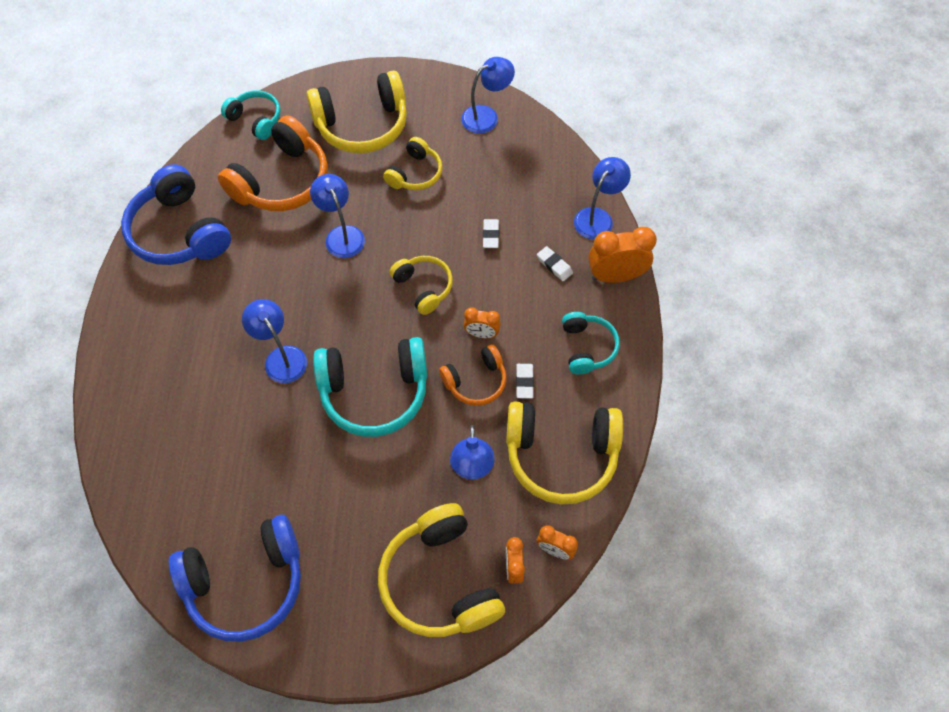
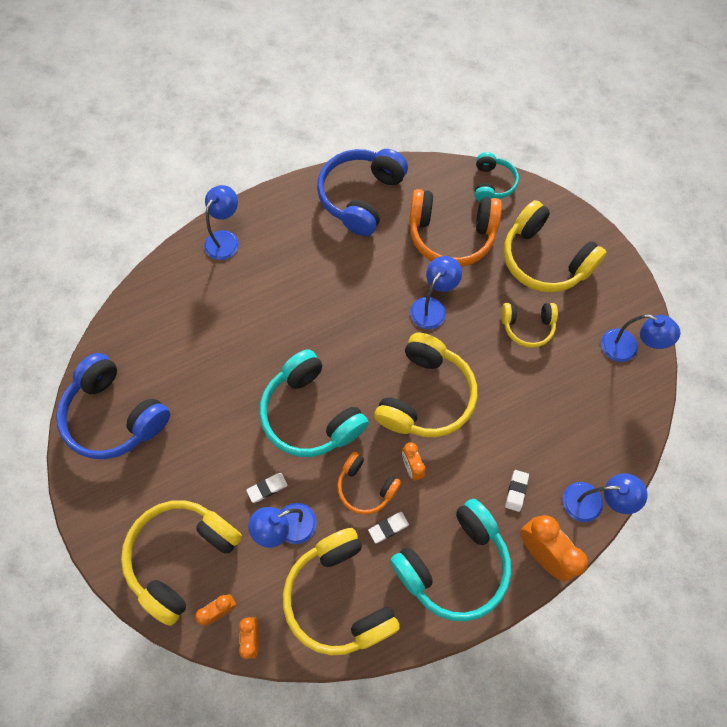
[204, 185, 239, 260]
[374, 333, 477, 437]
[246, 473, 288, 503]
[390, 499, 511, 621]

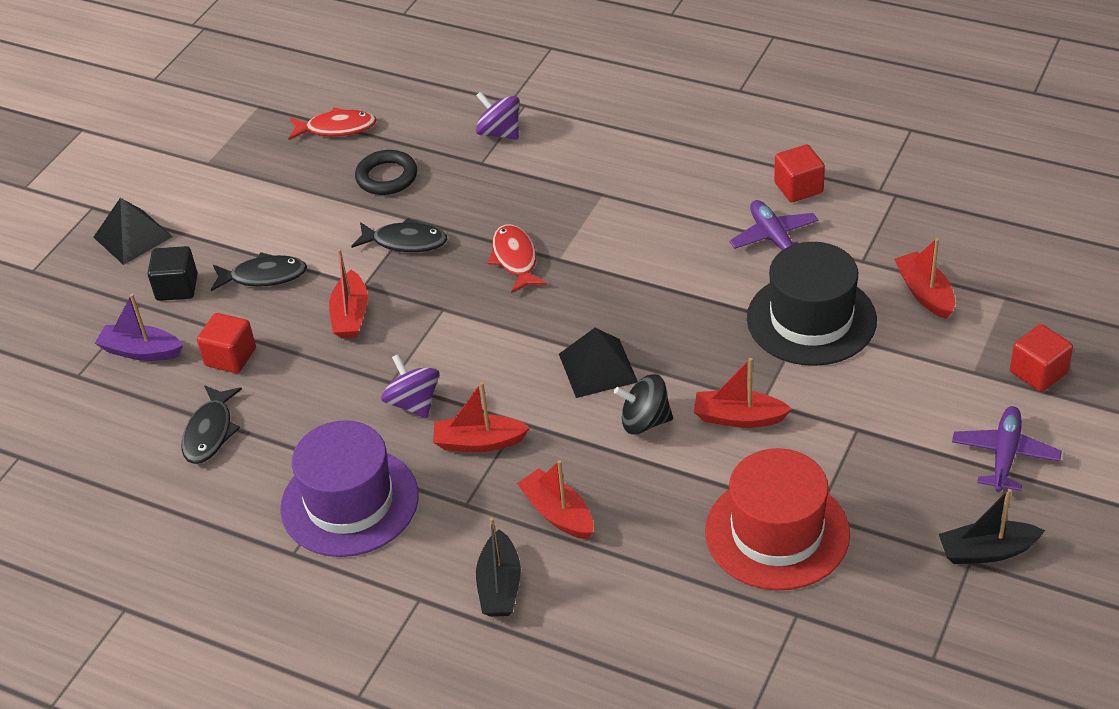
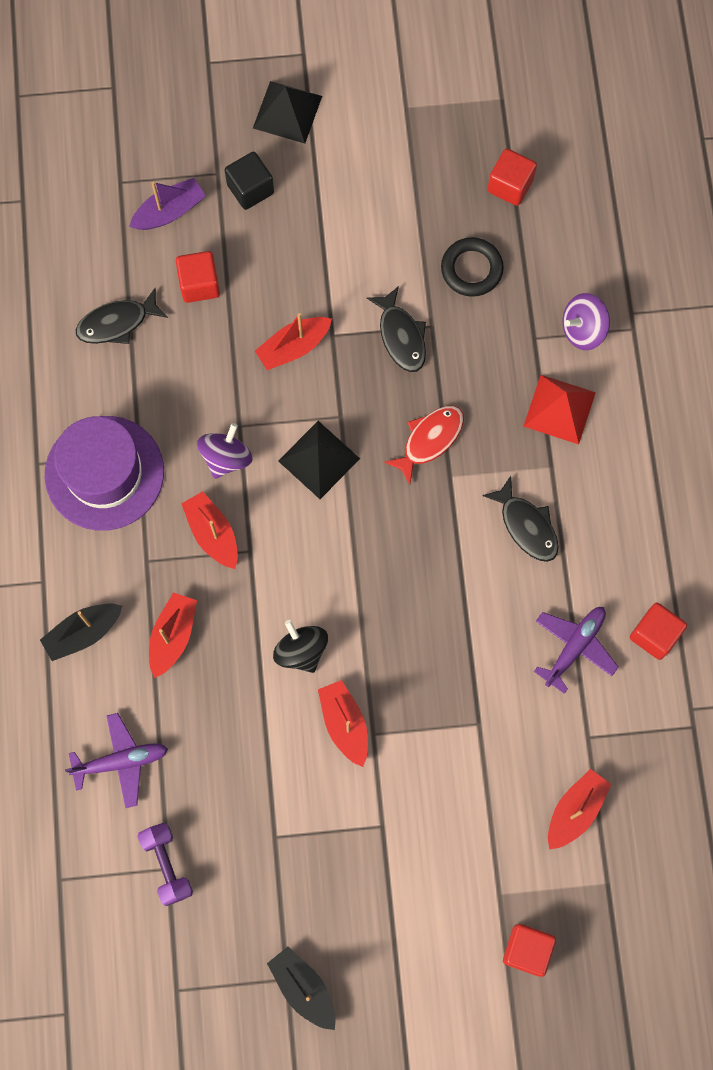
[129, 178, 206, 230]
[482, 476, 559, 562]
[487, 148, 537, 206]
[563, 293, 610, 350]
[278, 421, 360, 499]
[705, 448, 850, 591] (first image)
[747, 242, 877, 366] (first image)
[65, 713, 168, 808]
[138, 823, 193, 906]
[523, 375, 596, 444]

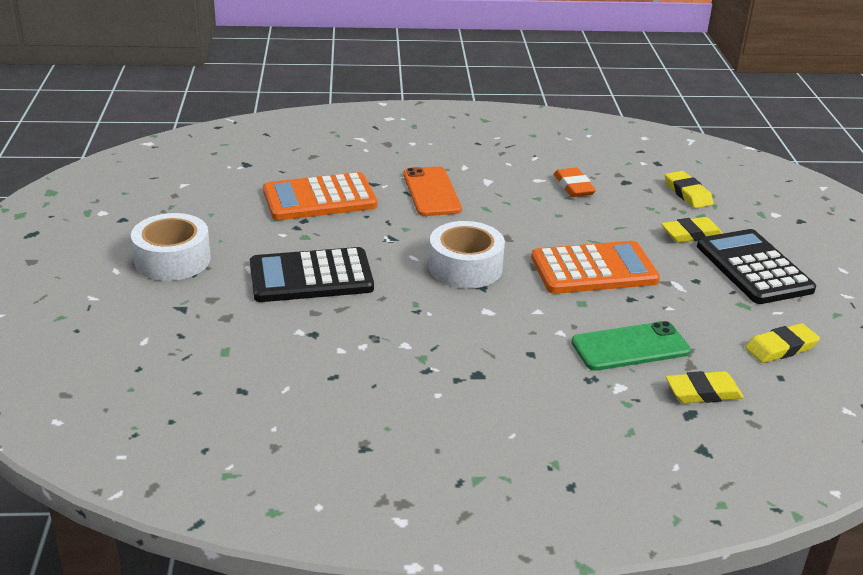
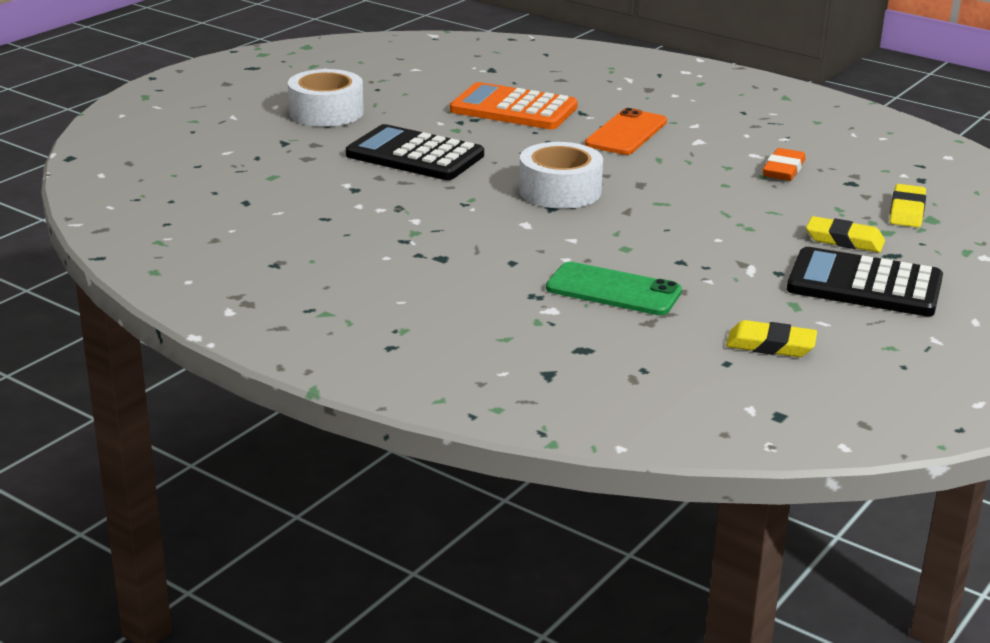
[531, 241, 660, 294] (first image)
[666, 371, 744, 403] (first image)
[787, 247, 943, 316]

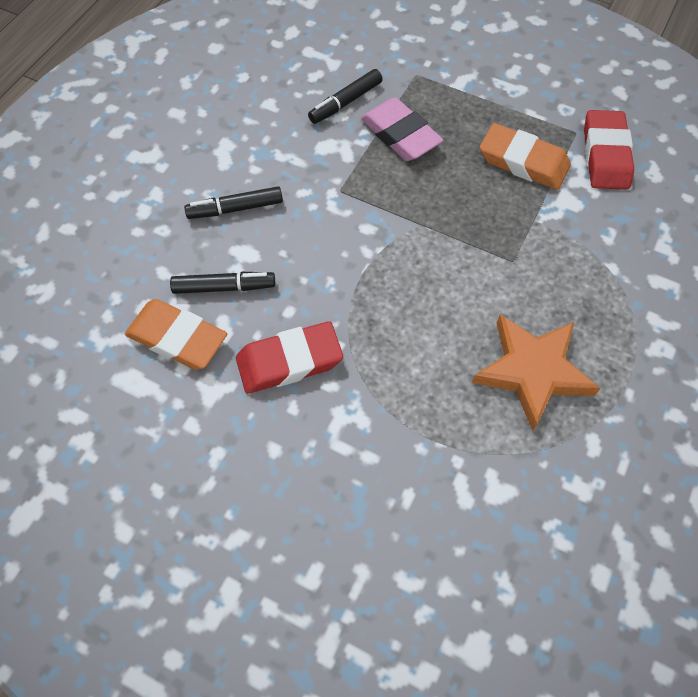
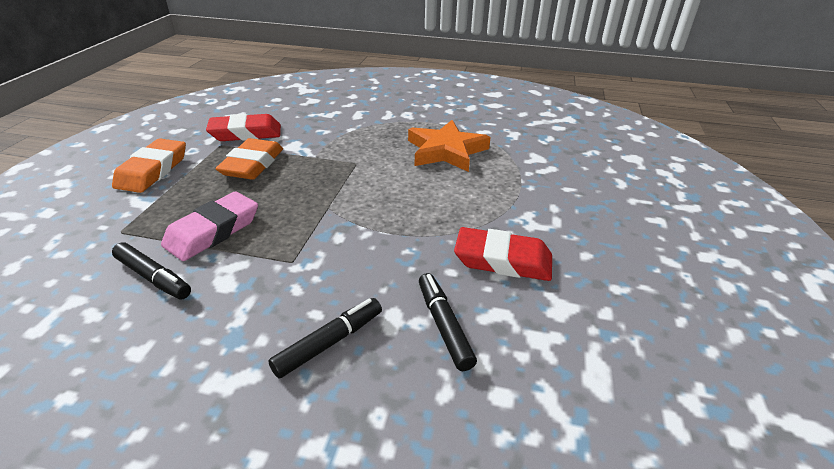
[112, 138, 186, 193]
[268, 298, 382, 379]
[454, 227, 552, 281]

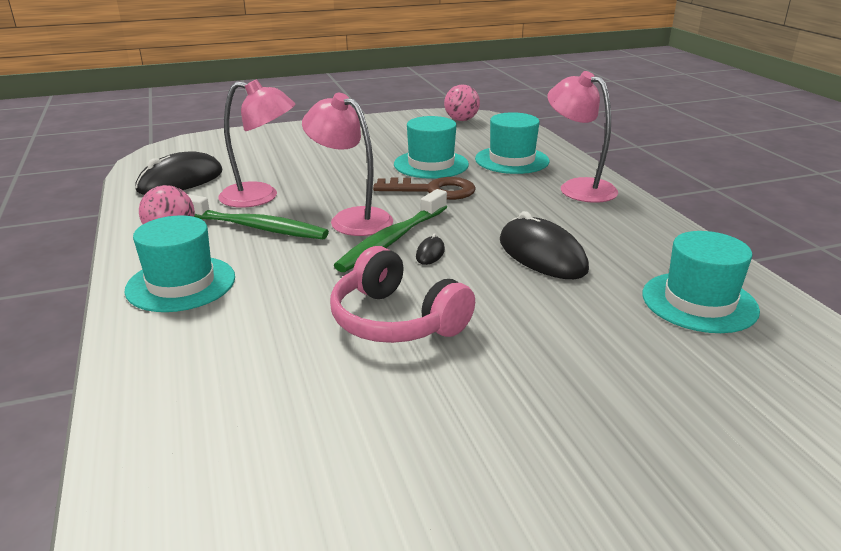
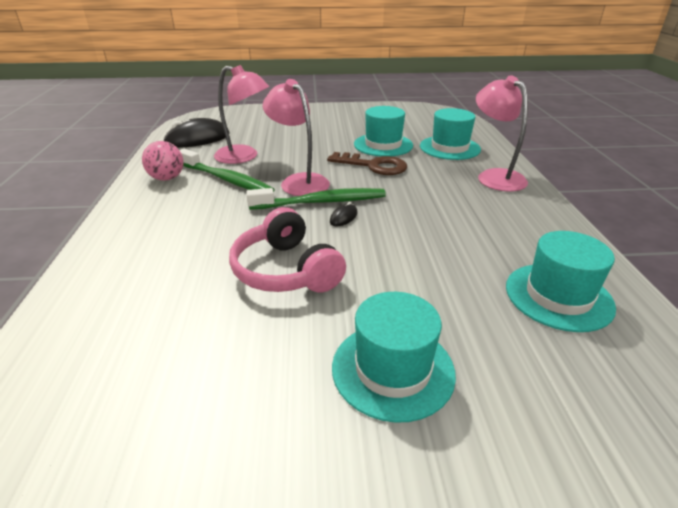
[332, 292, 456, 423]
[246, 188, 386, 210]
[444, 84, 480, 121] (first image)
[500, 211, 589, 279] (first image)

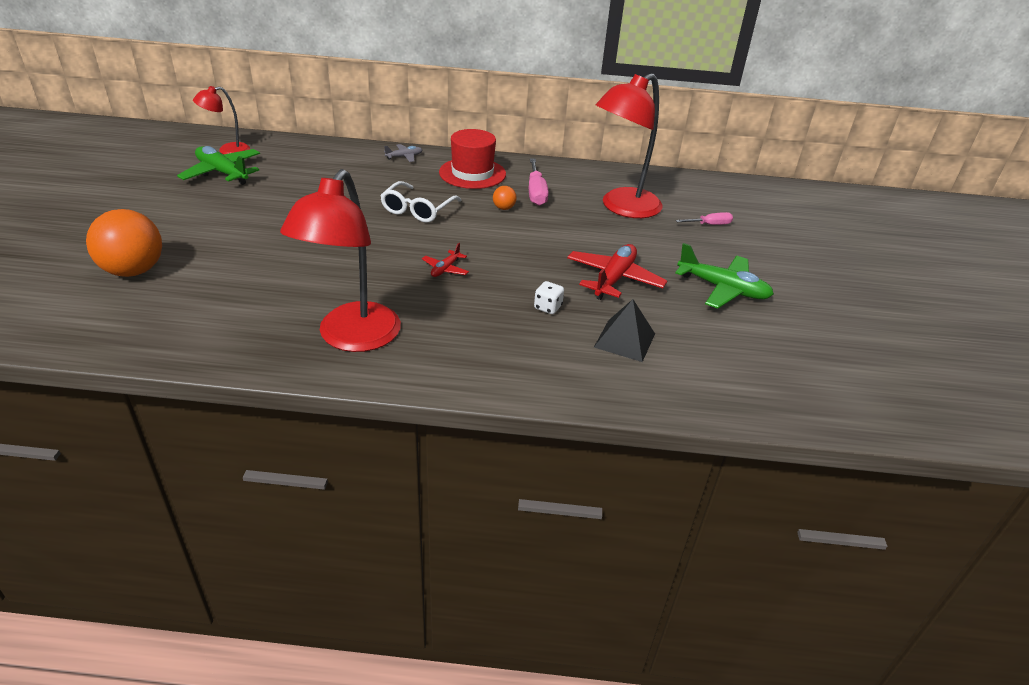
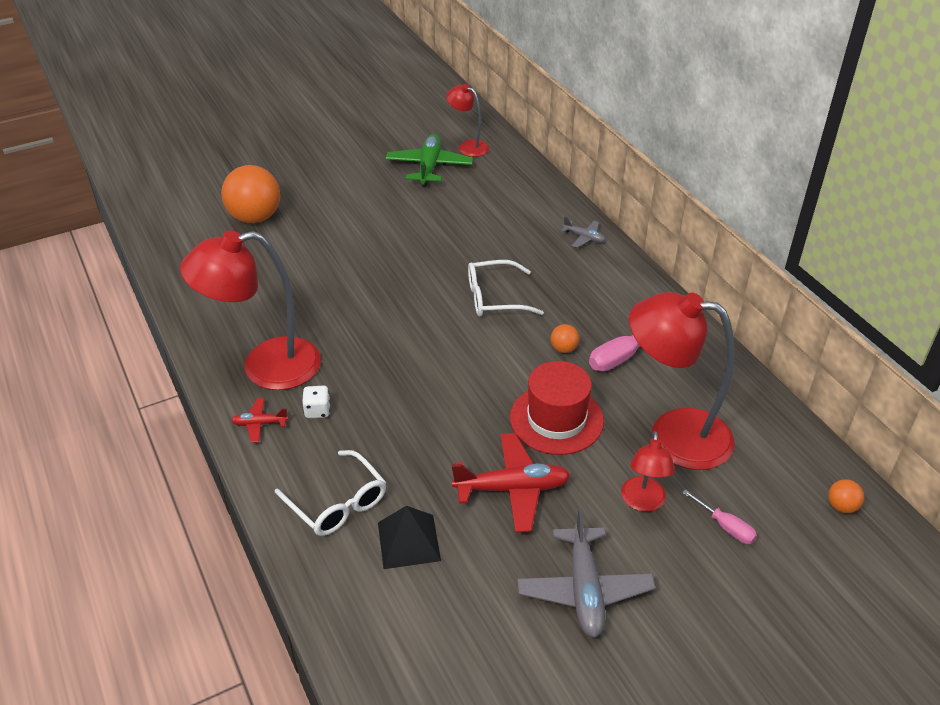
[231, 398, 288, 443]
[510, 361, 604, 455]
[302, 386, 330, 418]
[518, 508, 656, 637]
[275, 450, 386, 536]
[621, 431, 675, 512]
[828, 479, 864, 513]

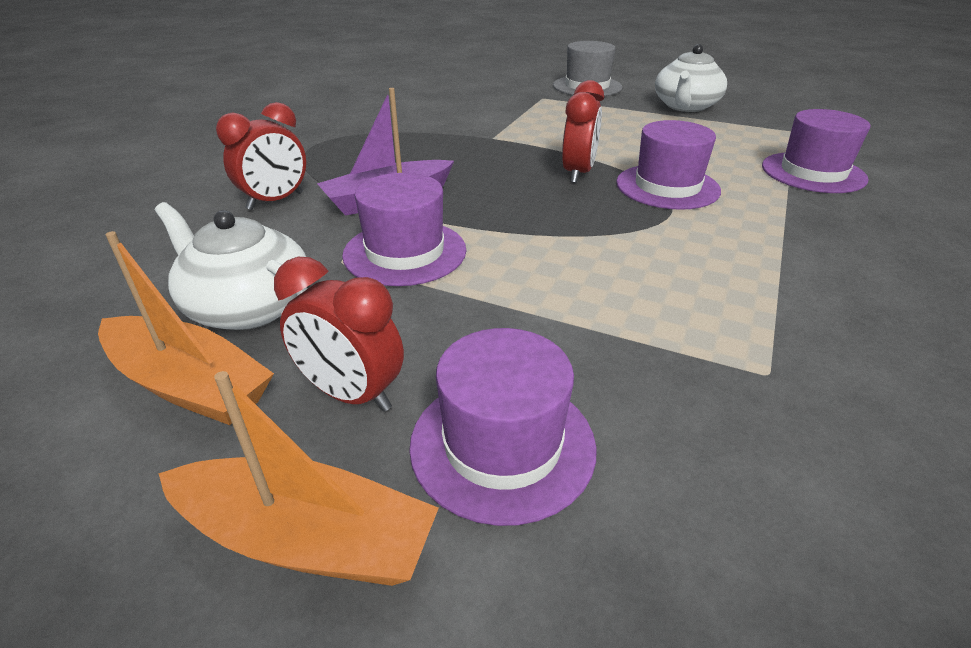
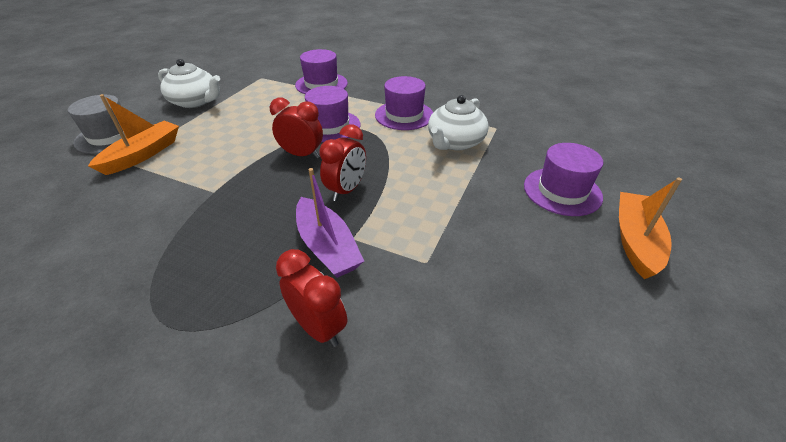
[88, 94, 179, 175]
[428, 95, 489, 150]
[319, 124, 366, 201]
[375, 76, 433, 130]

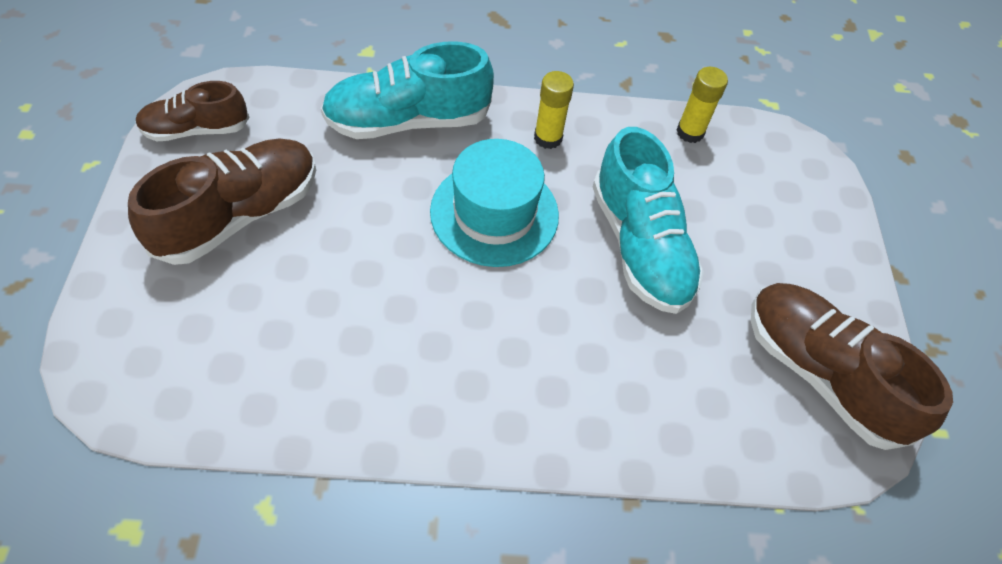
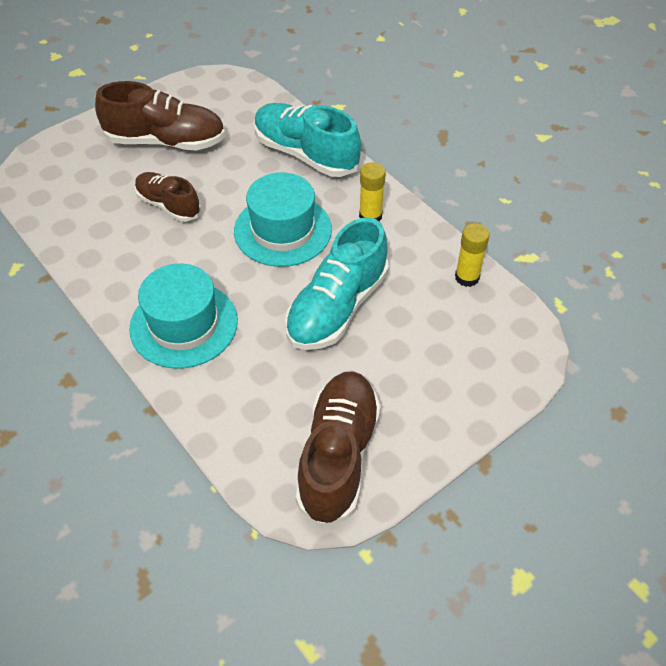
[135, 172, 201, 222]
[129, 264, 238, 369]

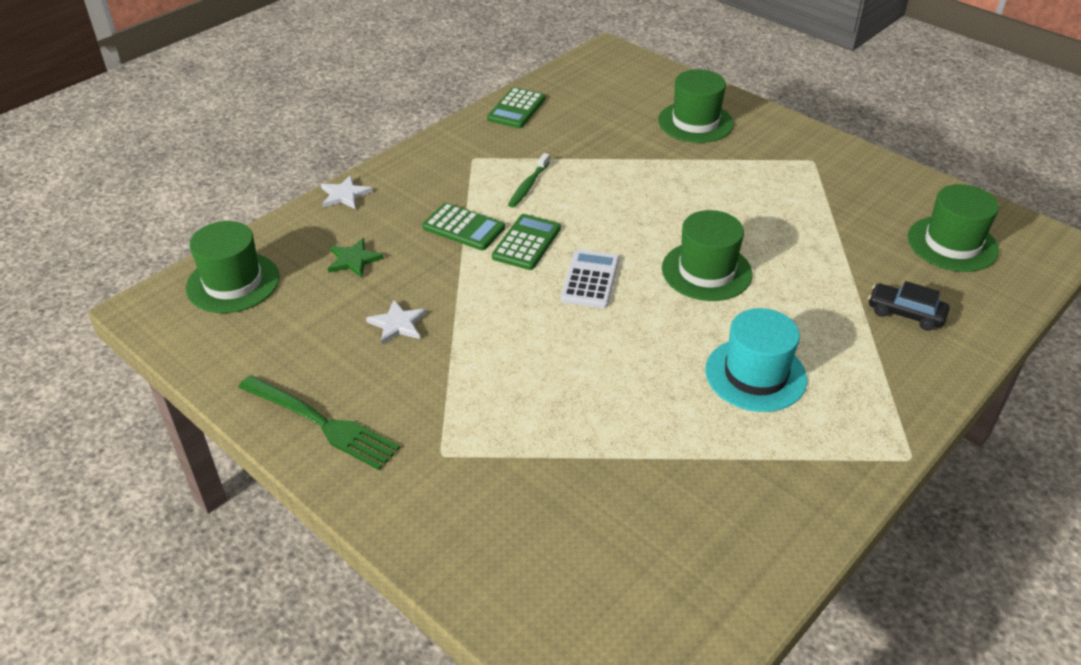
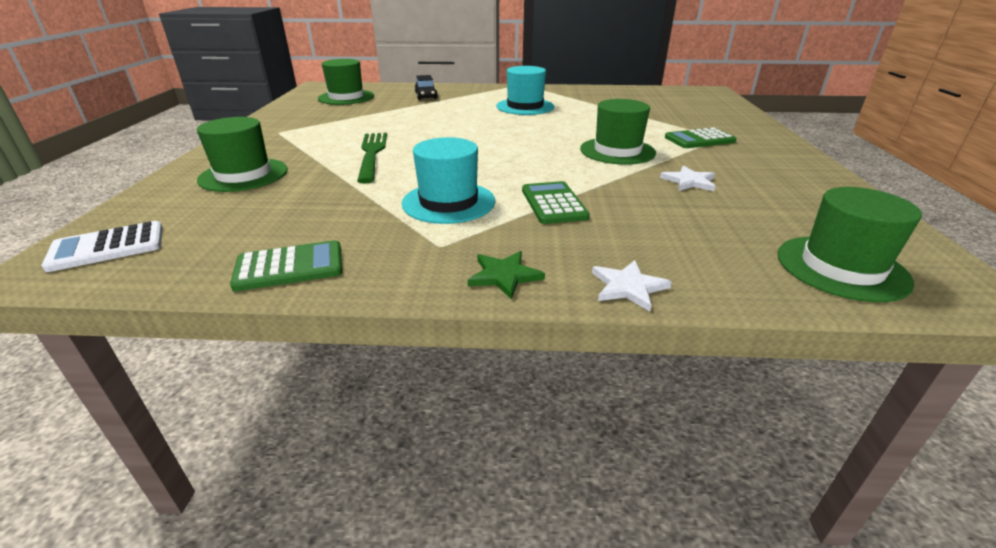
[357, 133, 387, 183]
[468, 251, 545, 300]
[665, 127, 736, 148]
[402, 137, 495, 224]
[41, 221, 163, 272]
[580, 99, 656, 165]

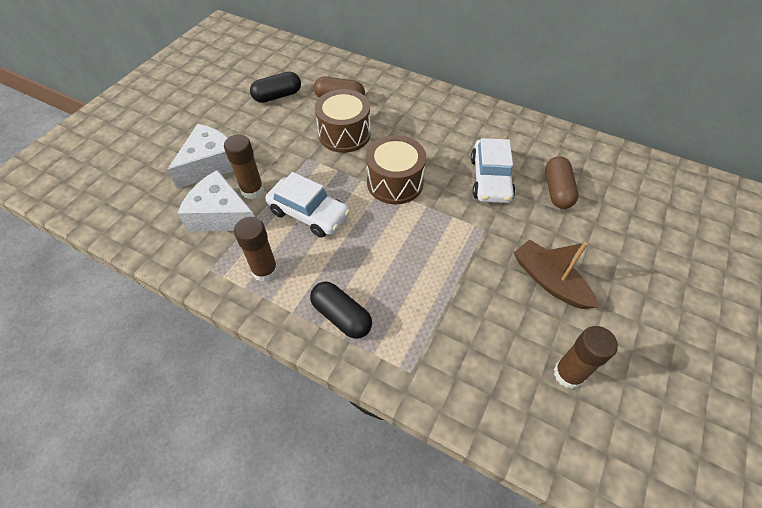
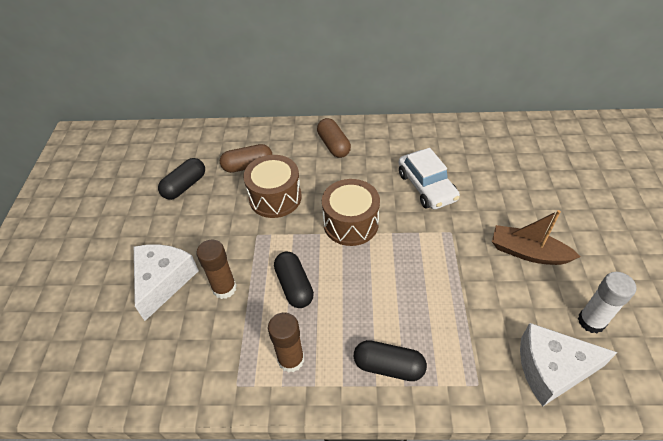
[520, 323, 618, 407]
[274, 252, 314, 308]
[317, 118, 351, 158]
[578, 272, 636, 333]

